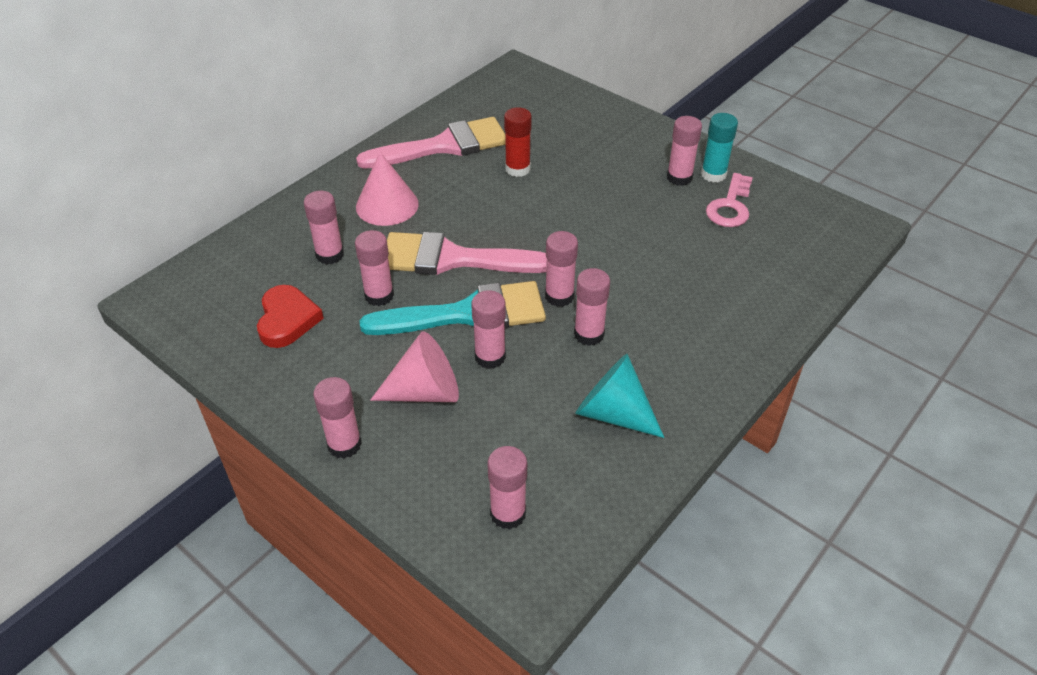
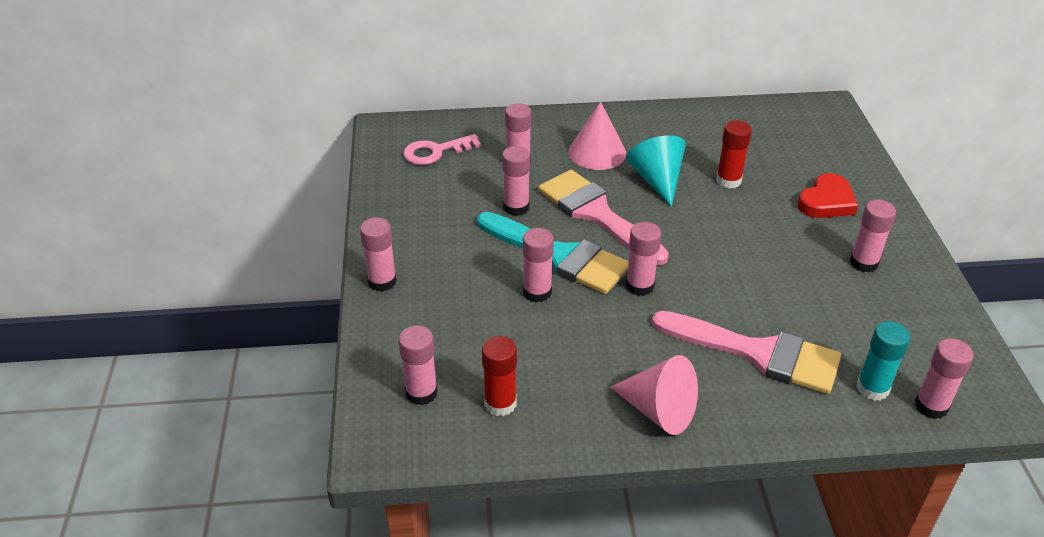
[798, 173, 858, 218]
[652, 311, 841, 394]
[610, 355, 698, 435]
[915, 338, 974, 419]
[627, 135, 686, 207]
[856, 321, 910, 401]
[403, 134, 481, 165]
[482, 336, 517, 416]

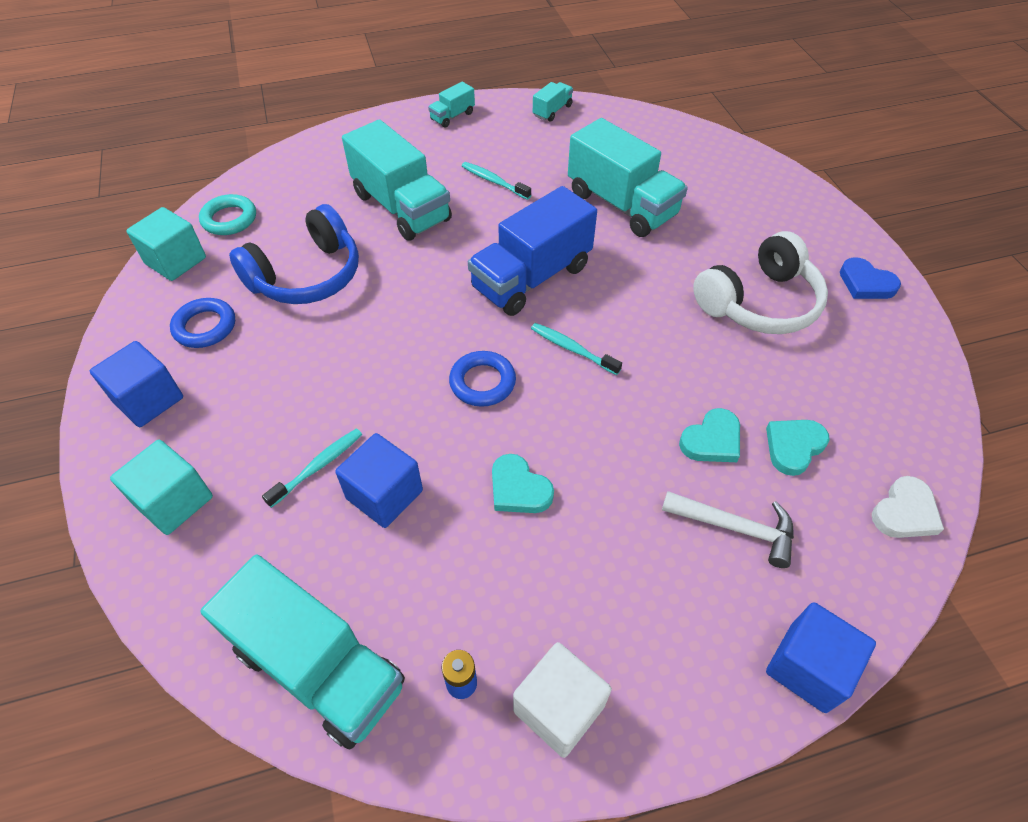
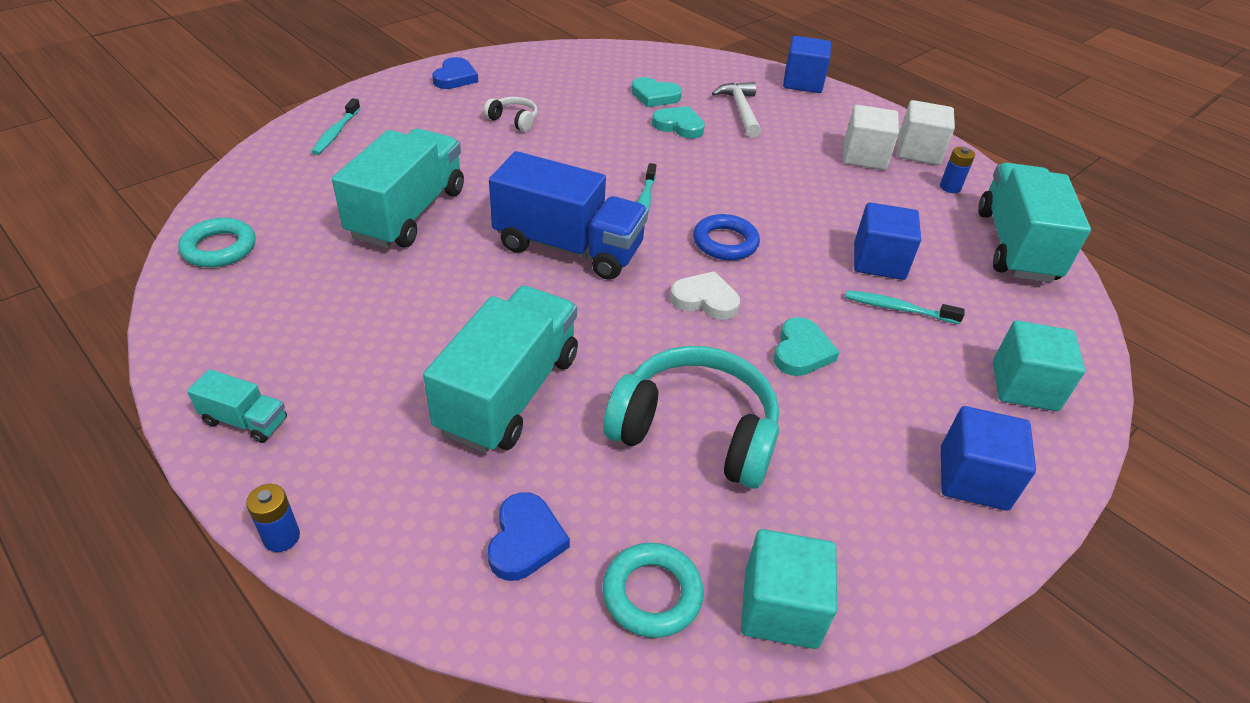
[170, 298, 235, 348] (first image)
[603, 346, 779, 489]
[311, 98, 361, 155]
[774, 317, 840, 376]
[533, 82, 573, 122] (first image)
[483, 97, 538, 132]
[670, 271, 740, 320]
[178, 218, 256, 267]
[246, 484, 300, 552]
[488, 492, 570, 581]
[843, 105, 899, 170]

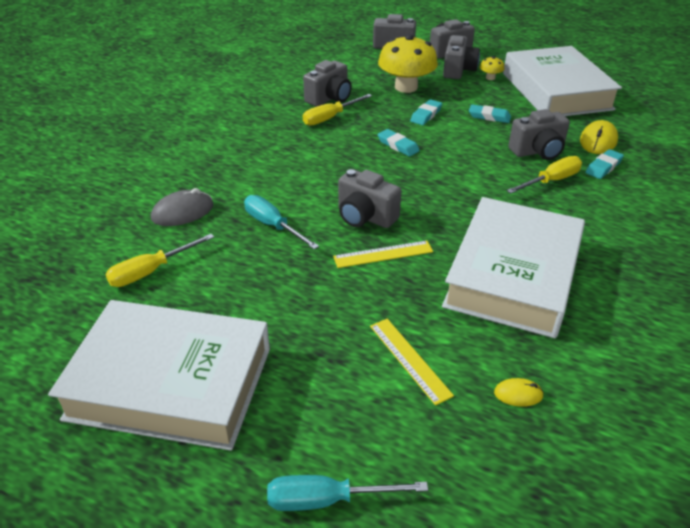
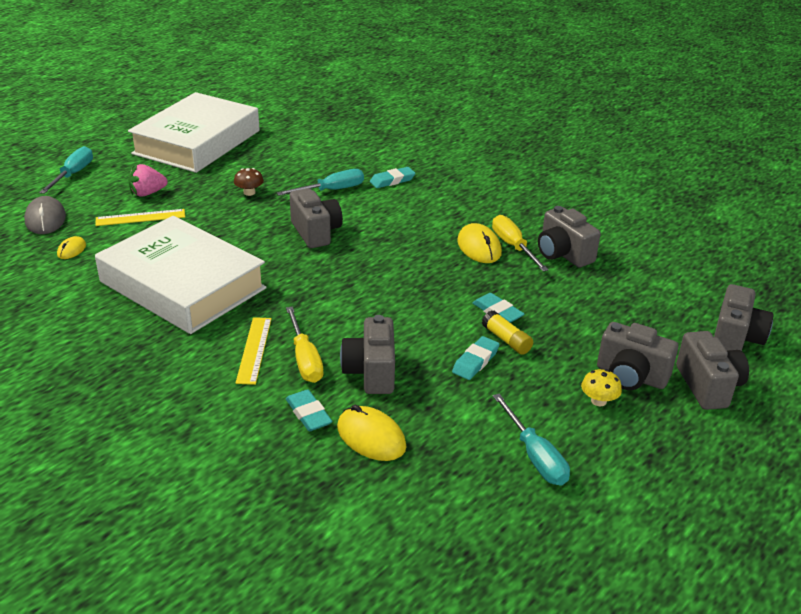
[105, 234, 214, 287] (first image)
[24, 196, 66, 234]
[236, 317, 272, 385]
[290, 188, 343, 248]
[378, 34, 438, 93] (first image)
[370, 167, 415, 188]
[493, 394, 570, 486]
[128, 164, 168, 196]
[234, 168, 264, 196]
[457, 223, 502, 263]
[482, 310, 533, 355]

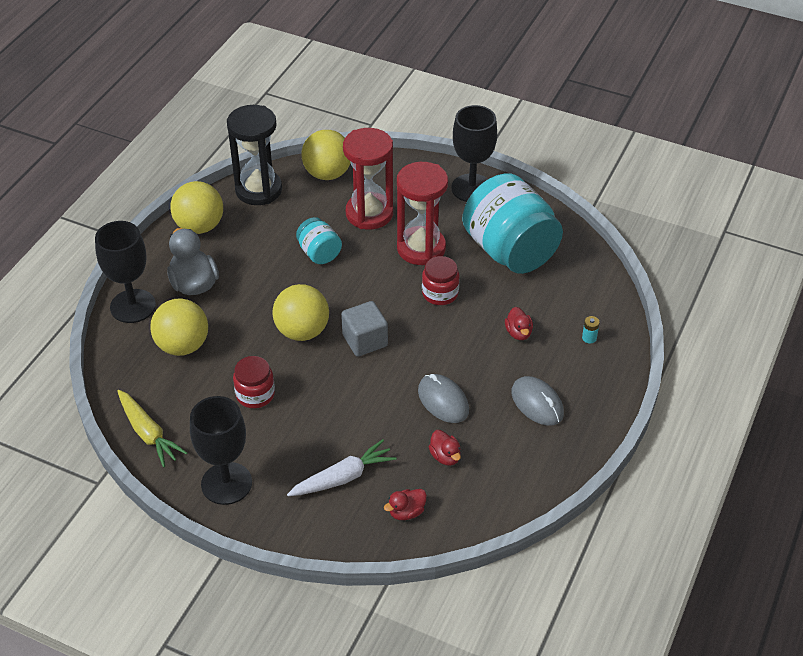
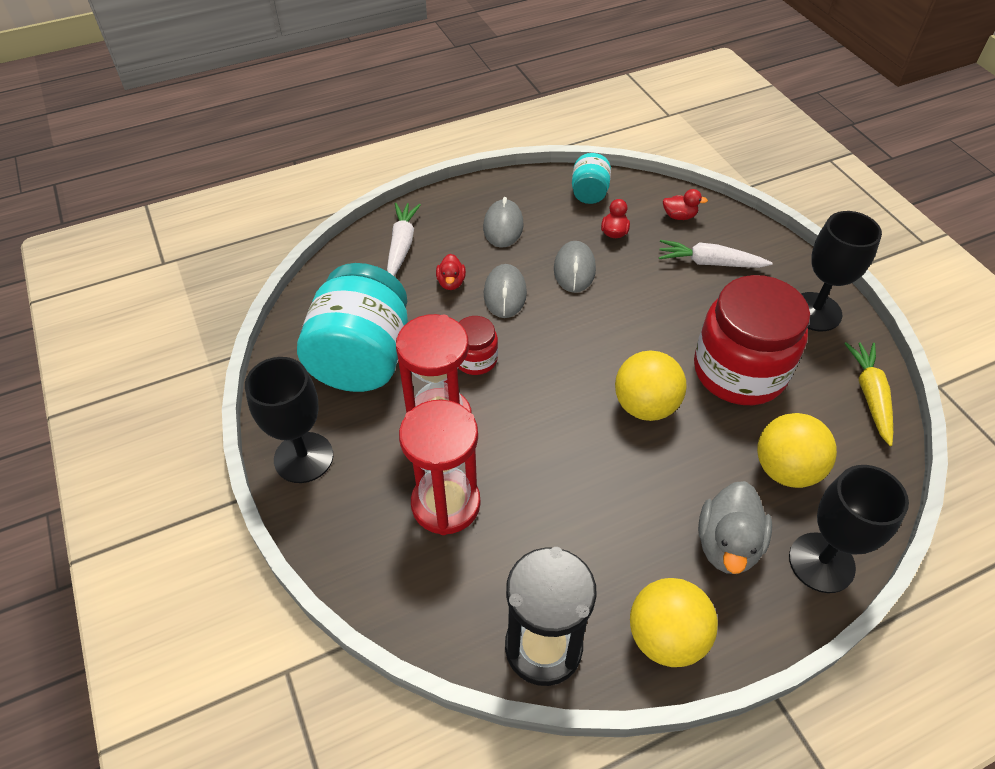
[694, 275, 810, 405]
[572, 153, 611, 204]
[301, 130, 350, 180] (first image)
[341, 301, 388, 357] (first image)
[436, 254, 466, 290]
[387, 203, 421, 276]
[484, 264, 527, 318]

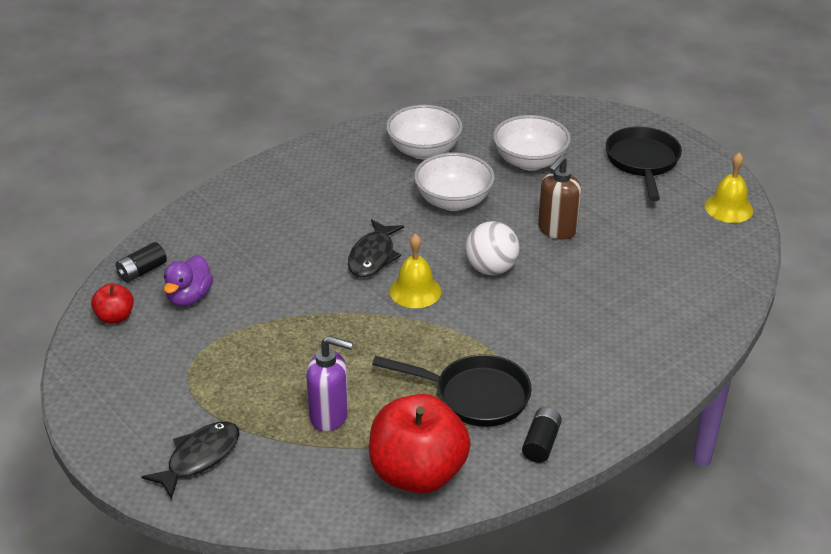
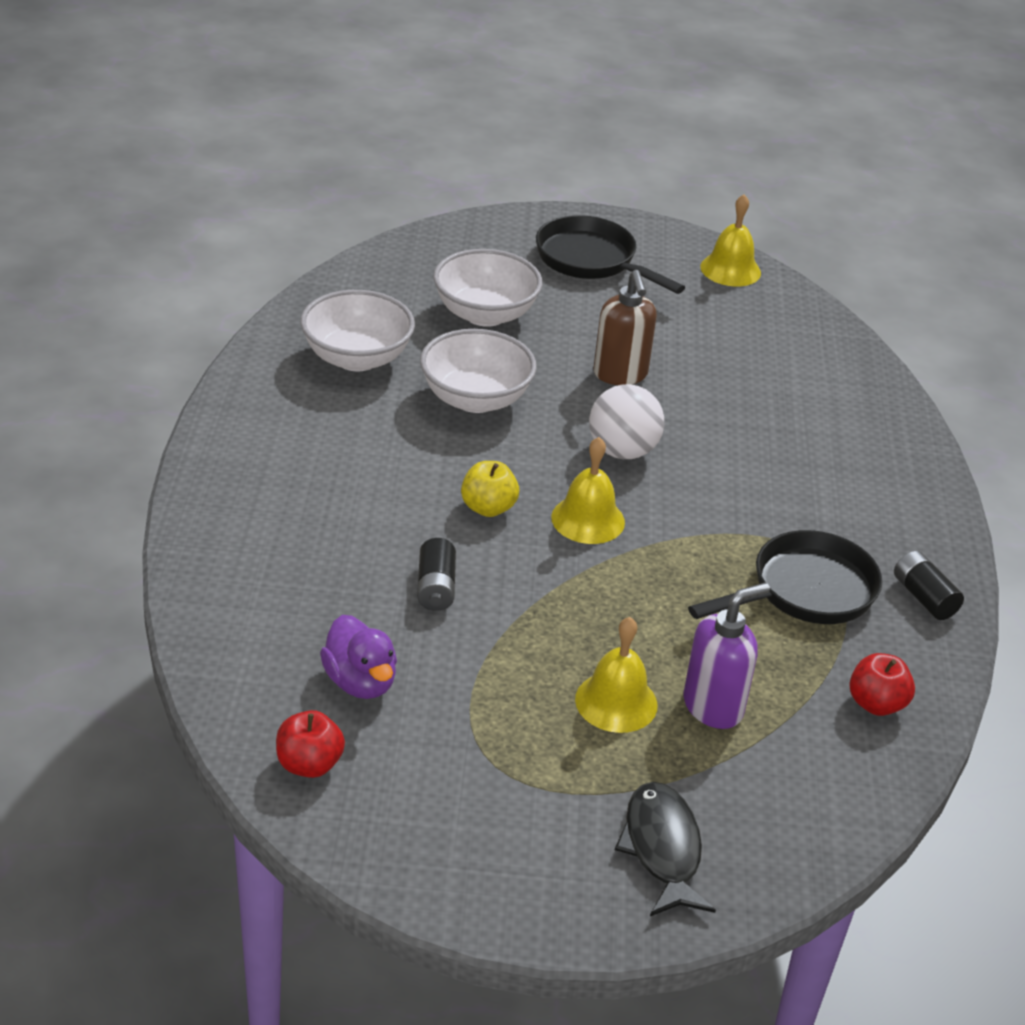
[417, 538, 456, 611]
[461, 461, 519, 517]
[850, 653, 915, 716]
[575, 617, 658, 733]

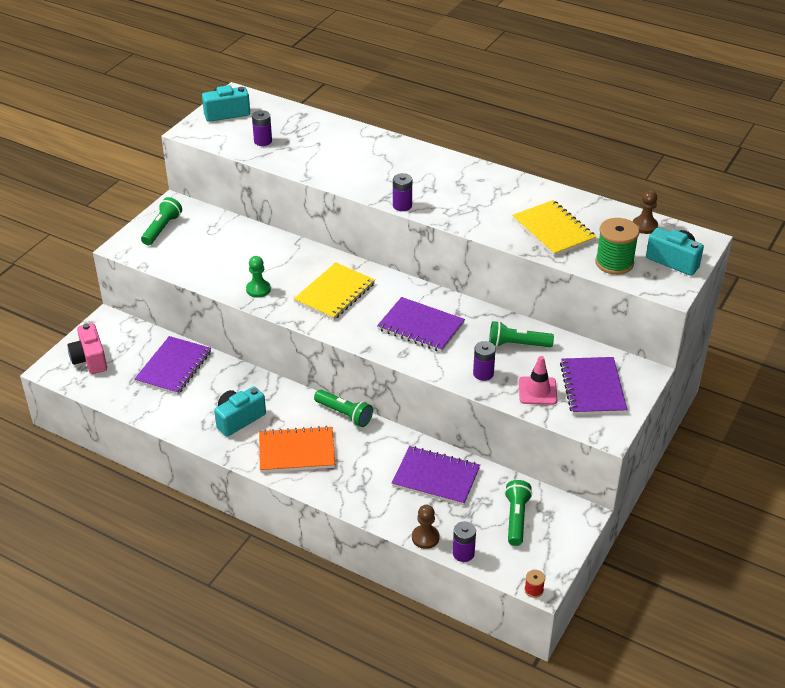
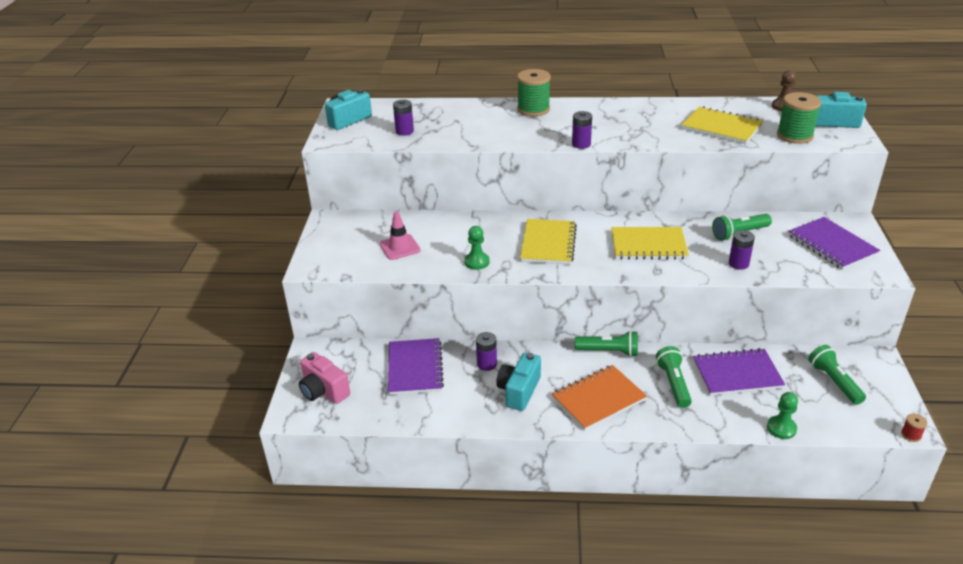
[656, 346, 692, 408]
[611, 227, 689, 260]
[767, 392, 798, 439]
[476, 332, 497, 371]
[380, 211, 421, 260]
[517, 69, 551, 116]

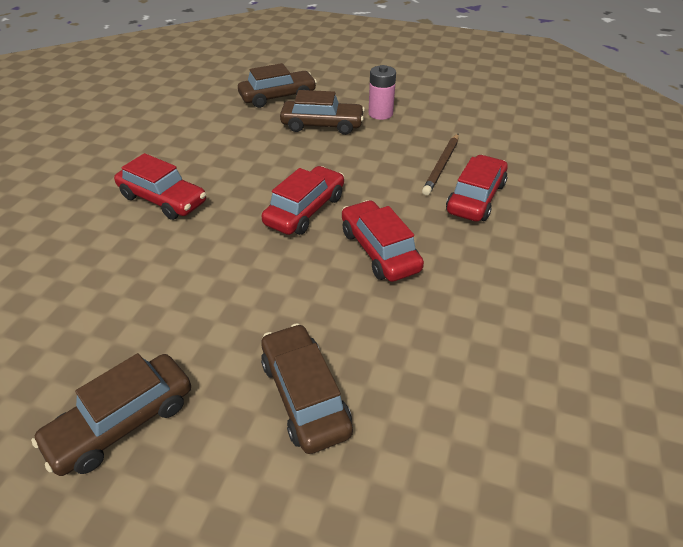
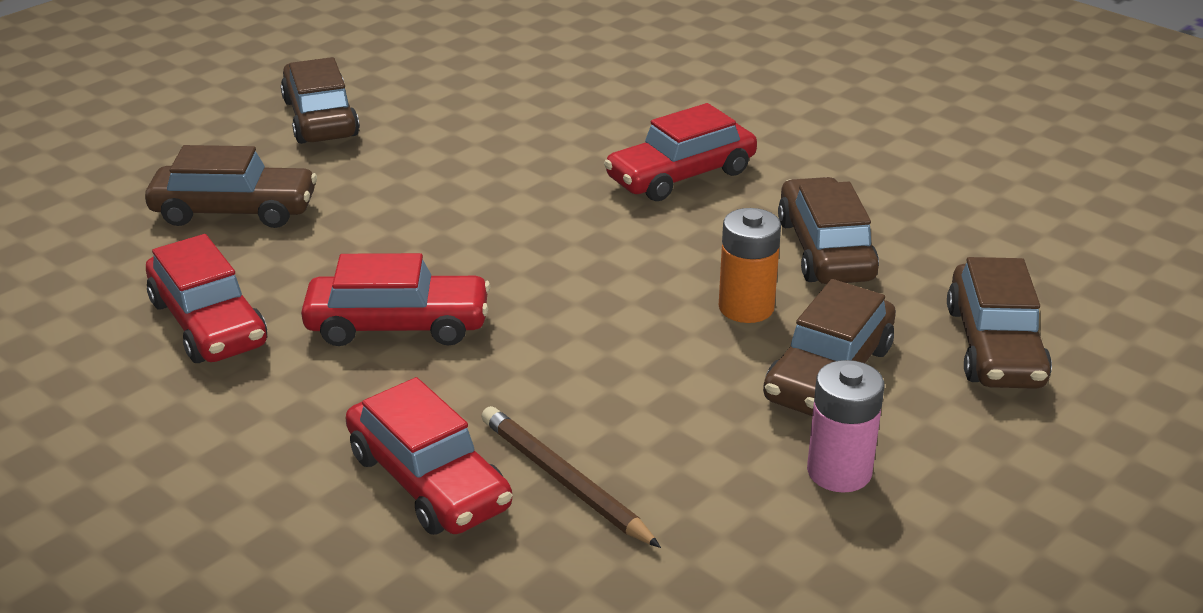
[146, 234, 267, 363]
[719, 208, 781, 323]
[778, 177, 879, 284]

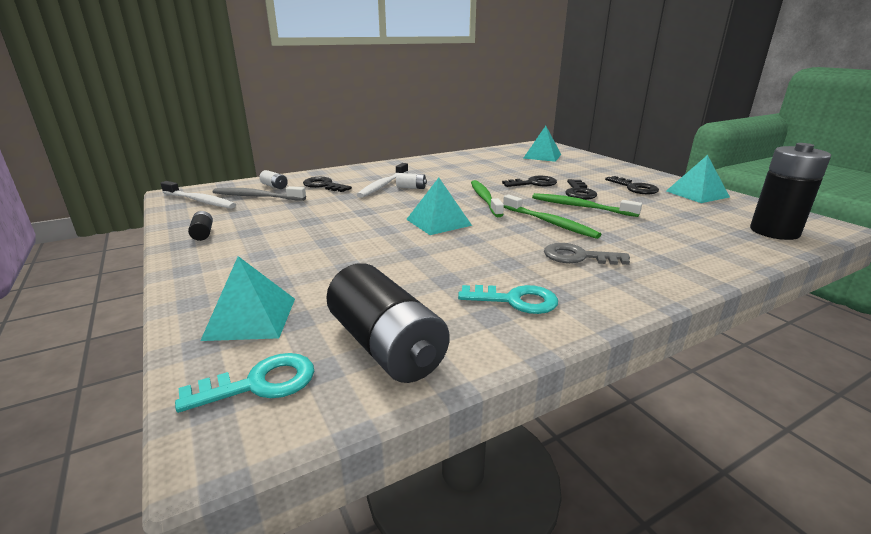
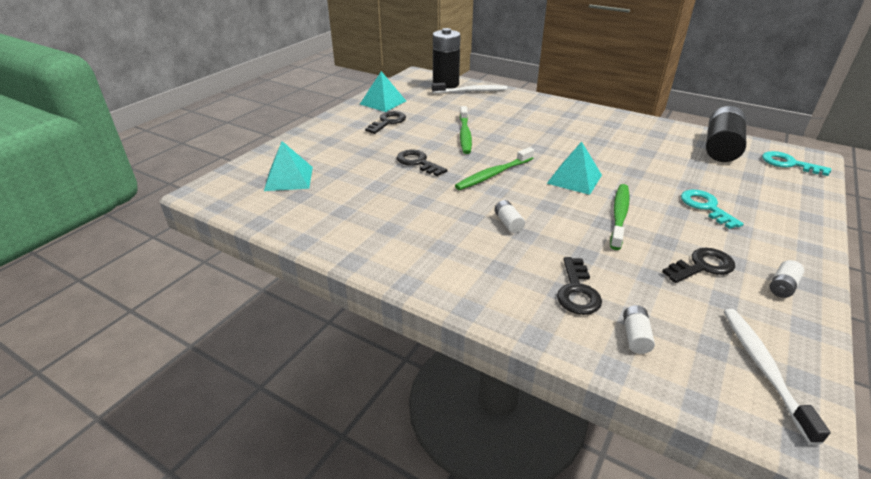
[770, 260, 804, 298]
[200, 256, 295, 341] (first image)
[213, 186, 306, 201] (first image)
[432, 83, 507, 93]
[681, 190, 744, 229]
[610, 184, 630, 250]
[544, 243, 630, 265] (first image)
[662, 248, 735, 283]

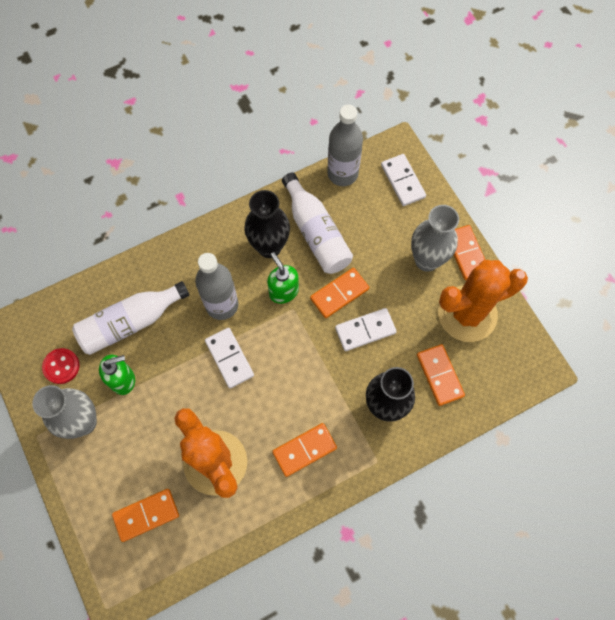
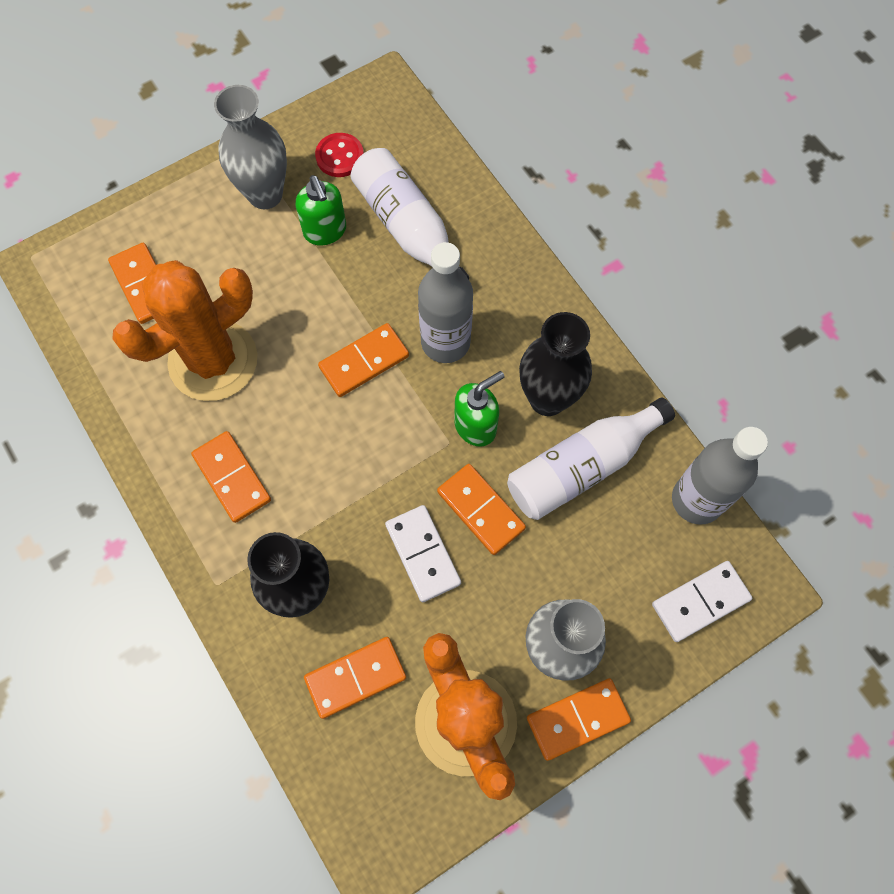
[318, 323, 409, 397]

